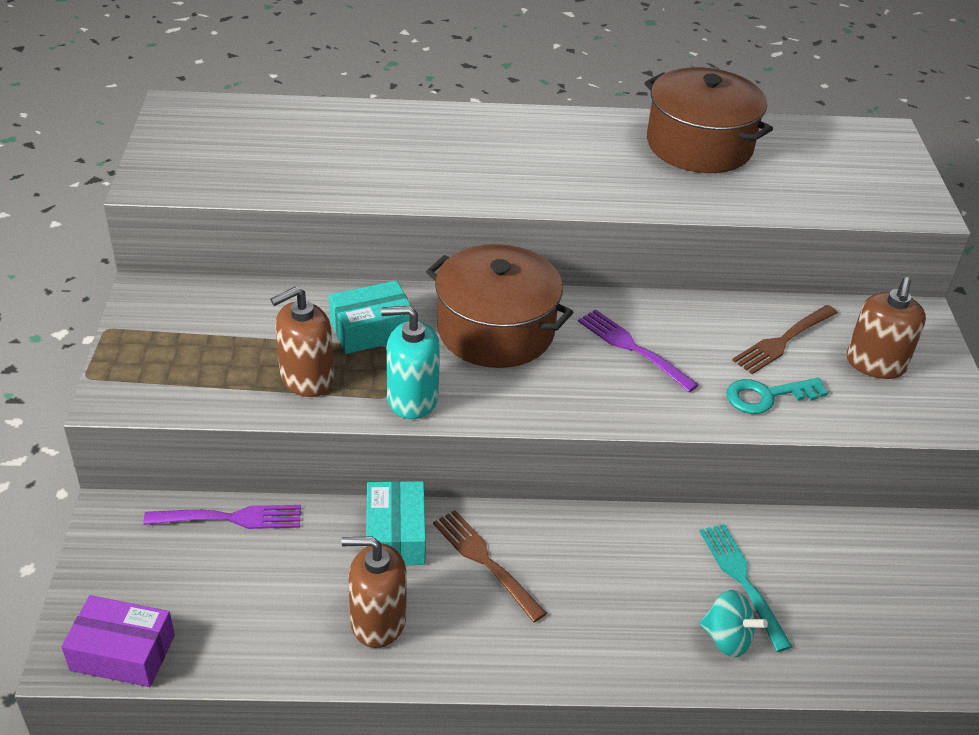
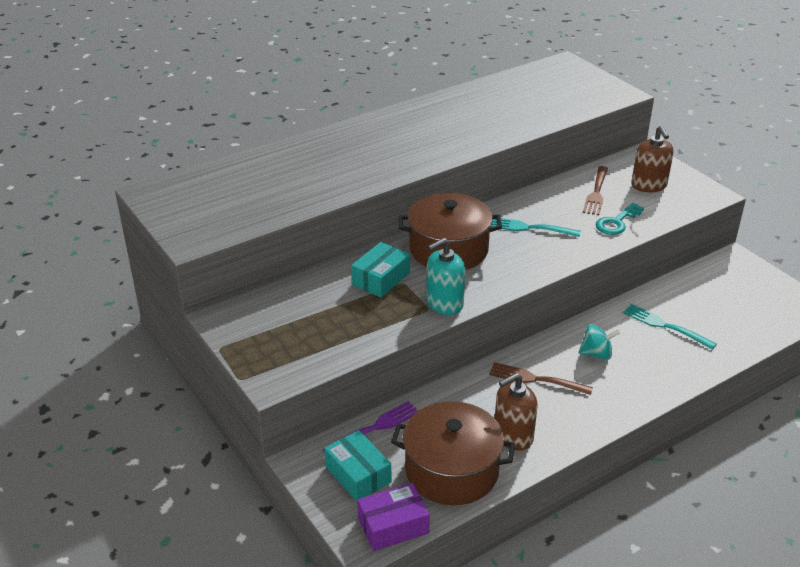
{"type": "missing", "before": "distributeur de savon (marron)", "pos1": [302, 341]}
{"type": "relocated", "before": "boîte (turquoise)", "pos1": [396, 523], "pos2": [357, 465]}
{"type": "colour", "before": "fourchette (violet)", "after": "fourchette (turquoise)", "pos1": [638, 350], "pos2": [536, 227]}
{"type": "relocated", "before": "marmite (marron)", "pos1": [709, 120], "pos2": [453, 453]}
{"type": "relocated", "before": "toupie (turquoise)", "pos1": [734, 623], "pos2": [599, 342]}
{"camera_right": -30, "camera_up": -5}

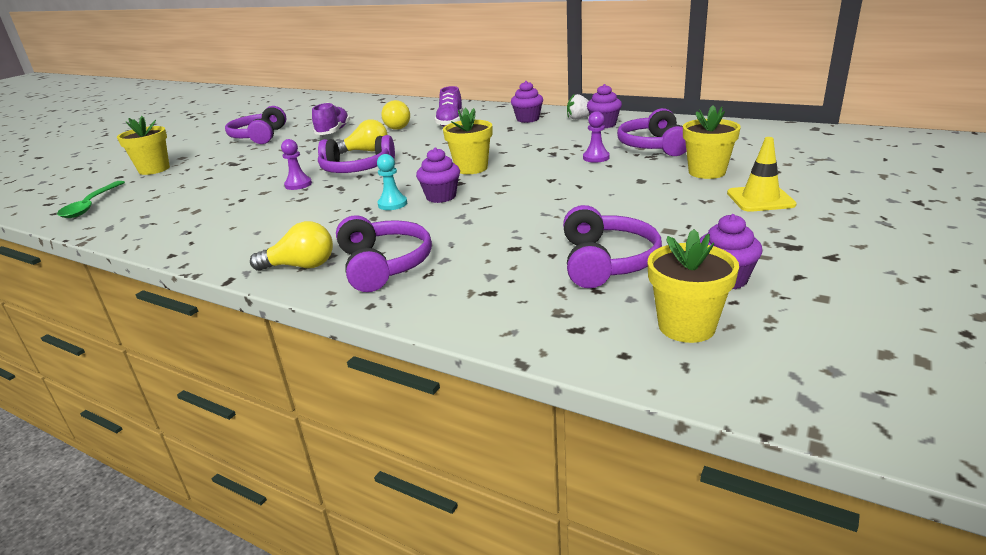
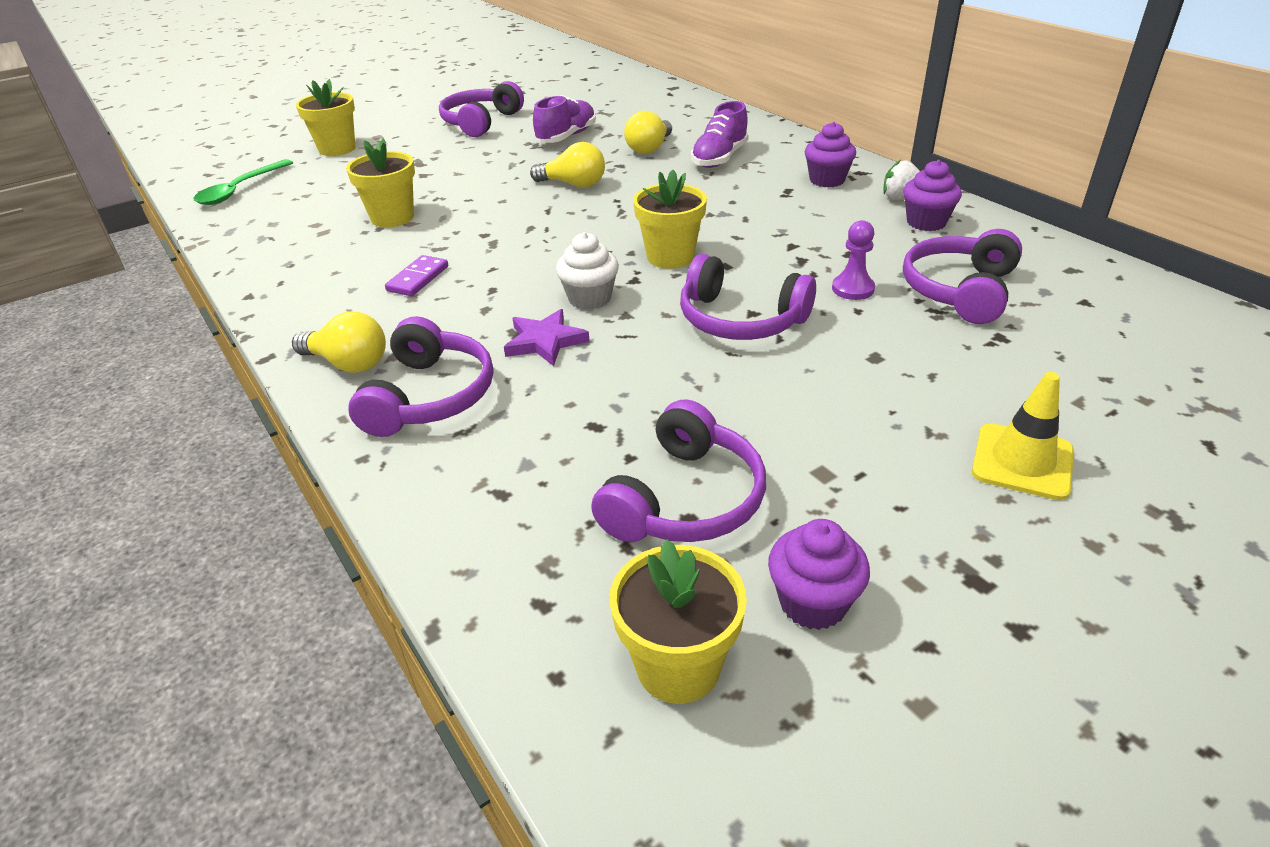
{"type": "missing", "before": "pion (violet)", "pos1": [296, 164]}
{"type": "relocated", "before": "casque audio (violet)", "pos1": [356, 154], "pos2": [748, 297]}
{"type": "missing", "before": "pion (turquoise)", "pos1": [392, 182]}
{"type": "colour", "before": "muffin (violet)", "after": "muffin (blanc)", "pos1": [438, 175], "pos2": [587, 271]}
{"type": "relocated", "before": "pot de fleurs (jaune)", "pos1": [712, 142], "pos2": [380, 182]}
{"type": "appeared", "after": "domino (violet)", "pos2": [416, 275]}
{"type": "appeared", "after": "étoile (violet)", "pos2": [547, 337]}
{"camera_right": 25, "camera_up": 10}

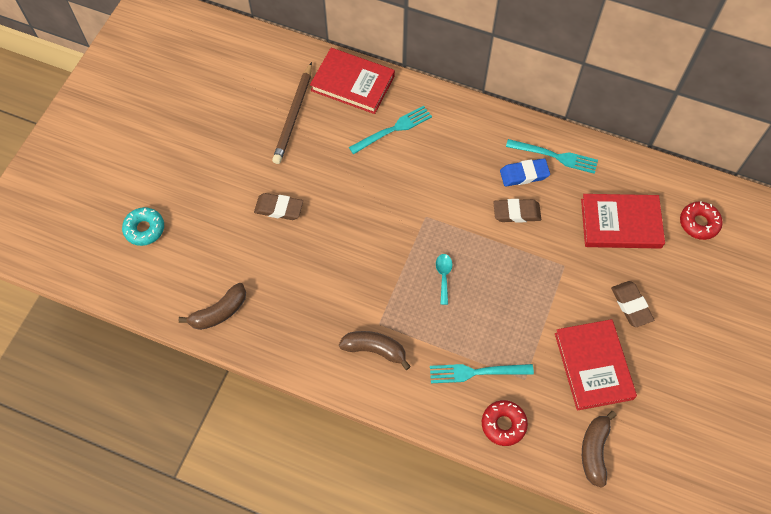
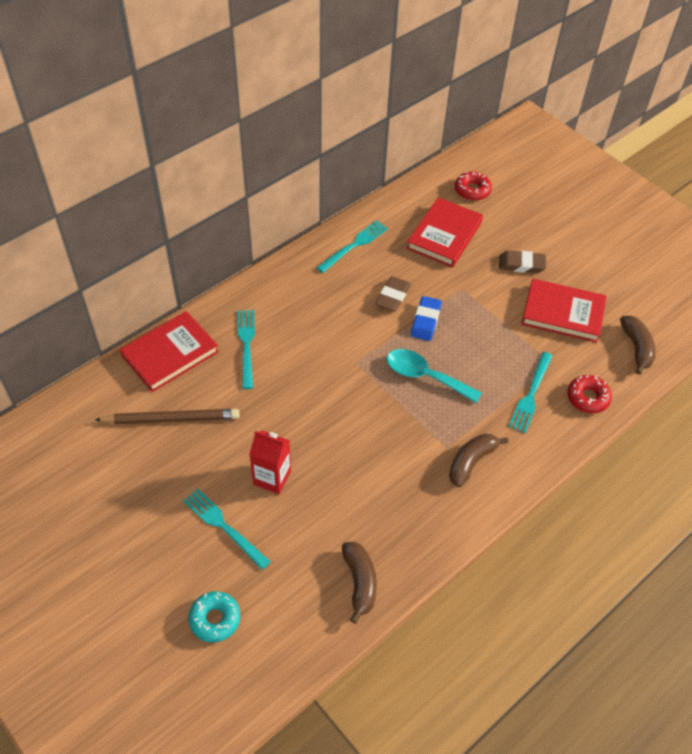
{"type": "exchanged", "before": "gomme (marron)", "after": "brique de lait (rouge)", "pos1": [278, 206], "pos2": [270, 462]}
{"type": "spun", "before": "crayon (marron)", "pos1": [292, 113], "pos2": [167, 416], "turn": -45}
{"type": "size", "before": "cuillère (turquoise)", "pos1": [444, 279], "pos2": [434, 376], "scale": 1.85}
{"type": "relocated", "before": "gomme (bleu)", "pos1": [525, 172], "pos2": [426, 318]}
{"type": "spun", "before": "banane (marron)", "pos1": [599, 449], "pos2": [638, 345], "turn": -135}
{"type": "appeared", "after": "fourchette (turquoise)", "pos2": [227, 529]}
{"camera_right": -65, "camera_up": -10}

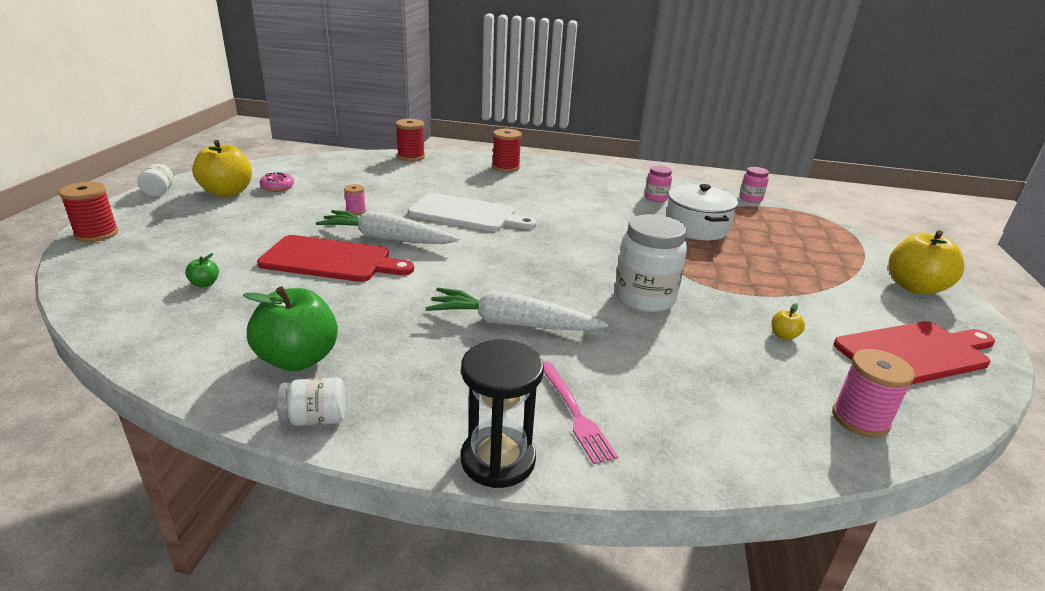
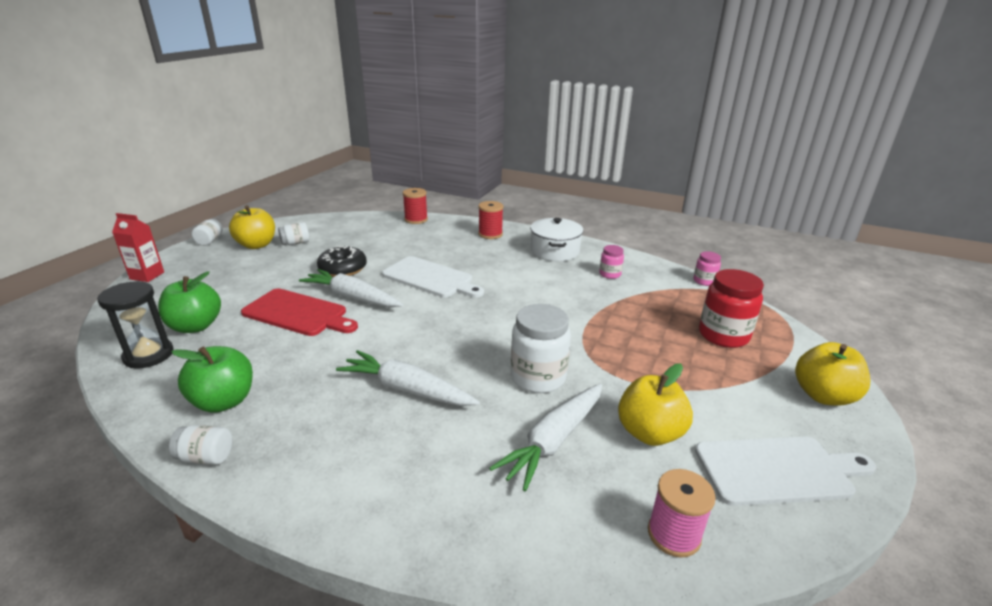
{"type": "exchanged", "before": "bobine (rouge)", "after": "brique de lait (rouge)", "pos1": [89, 212], "pos2": [138, 247]}
{"type": "size", "before": "pomme (vert)", "pos1": [202, 270], "pos2": [189, 302], "scale": 2.35}
{"type": "exchanged", "before": "beignet (rose)", "after": "bocal (blanc)", "pos1": [276, 182], "pos2": [293, 233]}
{"type": "exchanged", "before": "bobine (rose)", "after": "beignet (noir)", "pos1": [355, 199], "pos2": [342, 261]}
{"type": "relocated", "before": "sablier (noir)", "pos1": [502, 414], "pos2": [135, 325]}
{"type": "missing", "before": "fourchette (rose)", "pos1": [580, 412]}
{"type": "relocated", "before": "marmite (blanc)", "pos1": [702, 212], "pos2": [556, 239]}
{"type": "size", "before": "pomme (jaune)", "pos1": [788, 321], "pos2": [655, 405], "scale": 2.35}
{"type": "colour", "before": "planche à découper (rouge)", "after": "planche à découper (blanc)", "pos1": [914, 353], "pos2": [785, 471]}
{"type": "appeared", "after": "carotte (blanc)", "pos2": [545, 438]}
{"type": "appeared", "after": "bocal (rouge)", "pos2": [731, 308]}
{"camera_right": 15, "camera_up": 0}

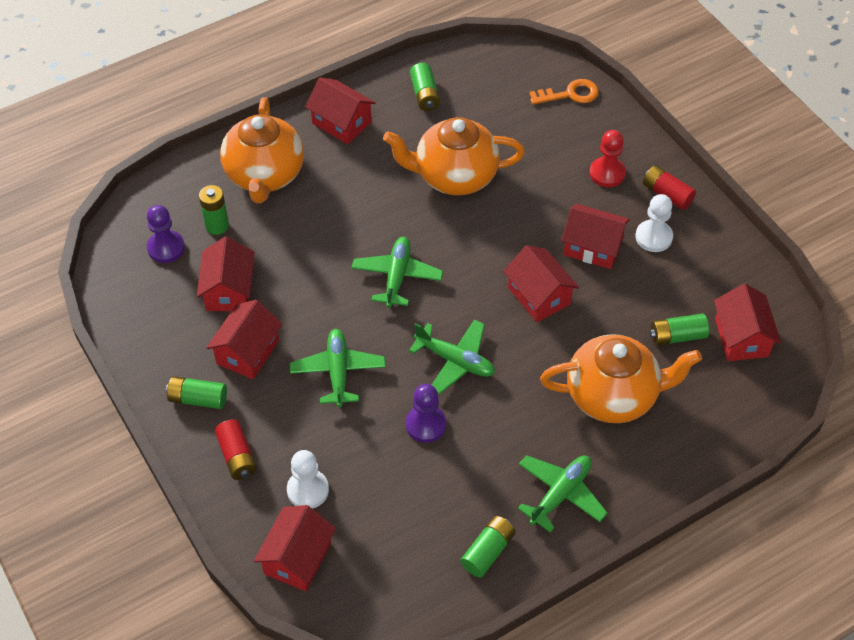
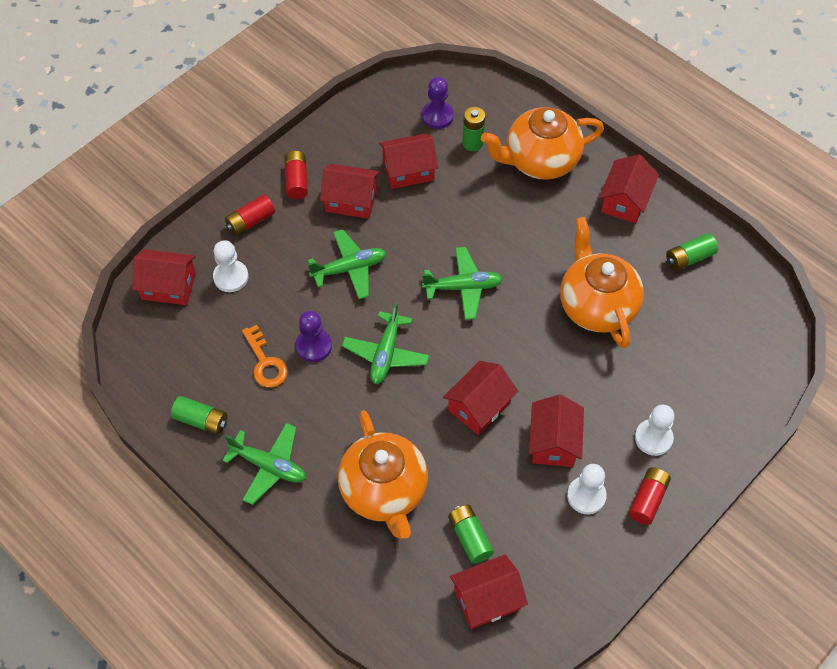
{"type": "colour", "before": "pile (vert)", "after": "pile (rouge)", "pos1": [196, 392], "pos2": [296, 175]}
{"type": "relocated", "before": "clé (orange)", "pos1": [564, 92], "pos2": [265, 356]}
{"type": "colour", "before": "pion (rouge)", "after": "pion (blanc)", "pos1": [608, 158], "pos2": [655, 430]}
{"camera_right": 75, "camera_up": 5}

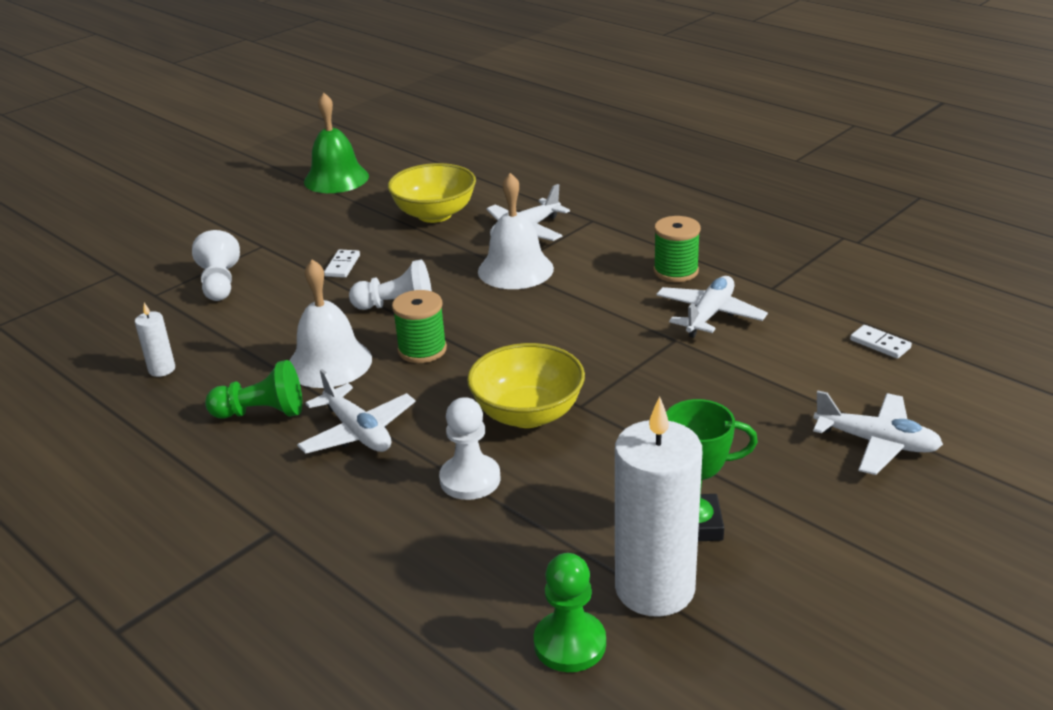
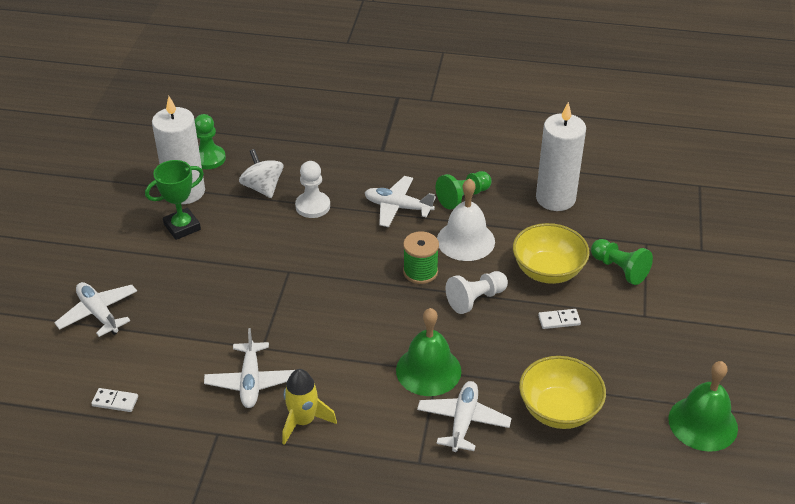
{"type": "size", "before": "bougie (blanc)", "pos1": [155, 340], "pos2": [561, 156], "scale": 2.29}
{"type": "colour", "before": "pion (blanc)", "after": "pion (vert)", "pos1": [216, 265], "pos2": [622, 262]}
{"type": "spun", "before": "domino (blanc)", "pos1": [342, 263], "pos2": [559, 319], "turn": -75}
{"type": "relocated", "before": "bol (jaune)", "pos1": [526, 385], "pos2": [551, 253]}
{"type": "colour", "before": "cloche (blanc)", "after": "cloche (vert)", "pos1": [516, 231], "pos2": [428, 352]}
{"type": "exchanged", "before": "bobine (vert)", "after": "fusée (jaune)", "pos1": [677, 249], "pos2": [309, 407]}
{"type": "spun", "before": "avion (blanc)", "pos1": [878, 432], "pos2": [95, 309], "turn": 60}
{"type": "appeared", "after": "toupie (blanc)", "pos2": [261, 173]}
{"camera_right": 145, "camera_up": 10}

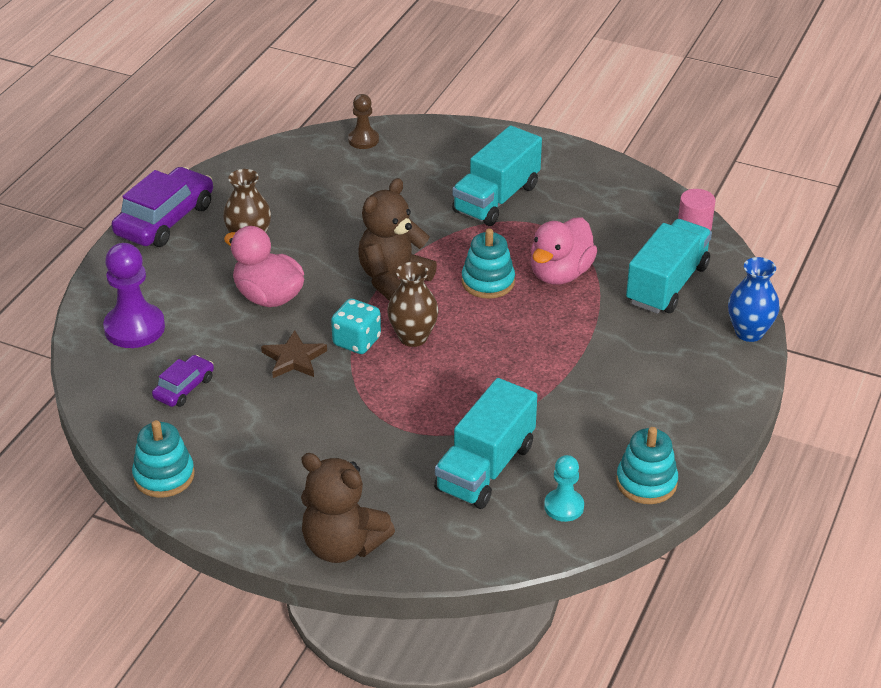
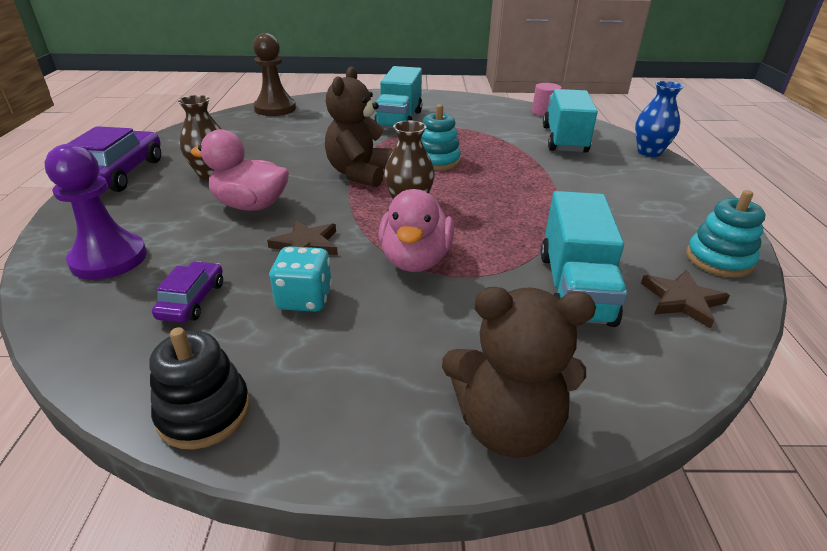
{"type": "colour", "before": "jouet à empiler (turquoise)", "after": "jouet à empiler (noir)", "pos1": [163, 459], "pos2": [199, 388]}
{"type": "relocated", "before": "dé (turquoise)", "pos1": [356, 326], "pos2": [300, 279]}
{"type": "size", "before": "pion (marron)", "pos1": [363, 121], "pos2": [274, 74], "scale": 1.7}
{"type": "relocated", "before": "canard (rose)", "pos1": [564, 251], "pos2": [416, 230]}
{"type": "exchanged", "before": "pion (turquoise)", "after": "étoile (marron)", "pos1": [564, 488], "pos2": [685, 299]}
{"camera_right": -25, "camera_up": -5}

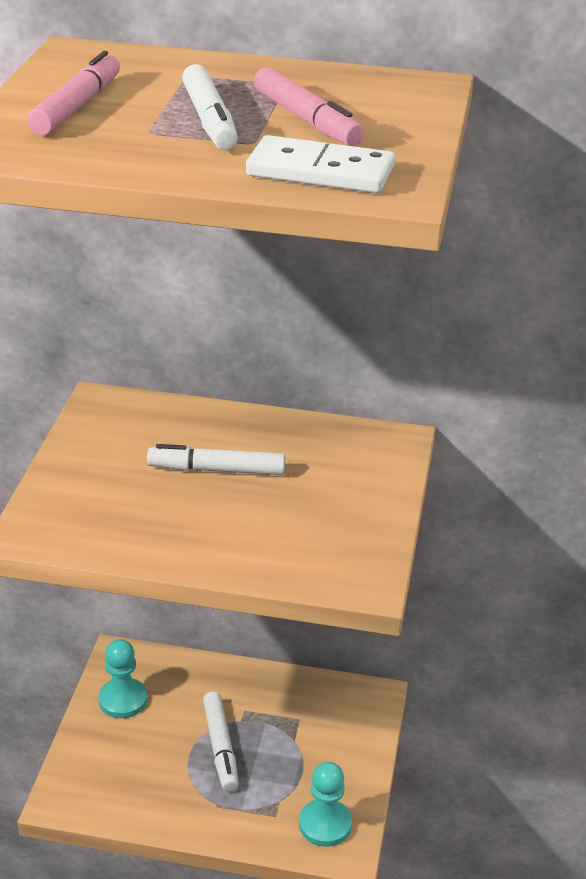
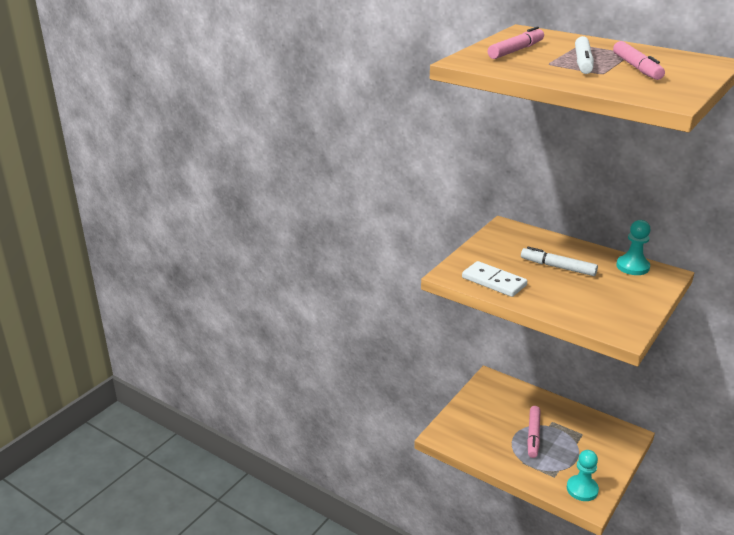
{"type": "relocated", "before": "pion (turquoise)", "pos1": [123, 678], "pos2": [633, 247]}
{"type": "colour", "before": "feutre (blanc)", "after": "feutre (rose)", "pos1": [221, 742], "pos2": [534, 432]}
{"type": "relocated", "before": "domino (blanc)", "pos1": [320, 164], "pos2": [494, 279]}
{"camera_right": 25, "camera_up": -5}

